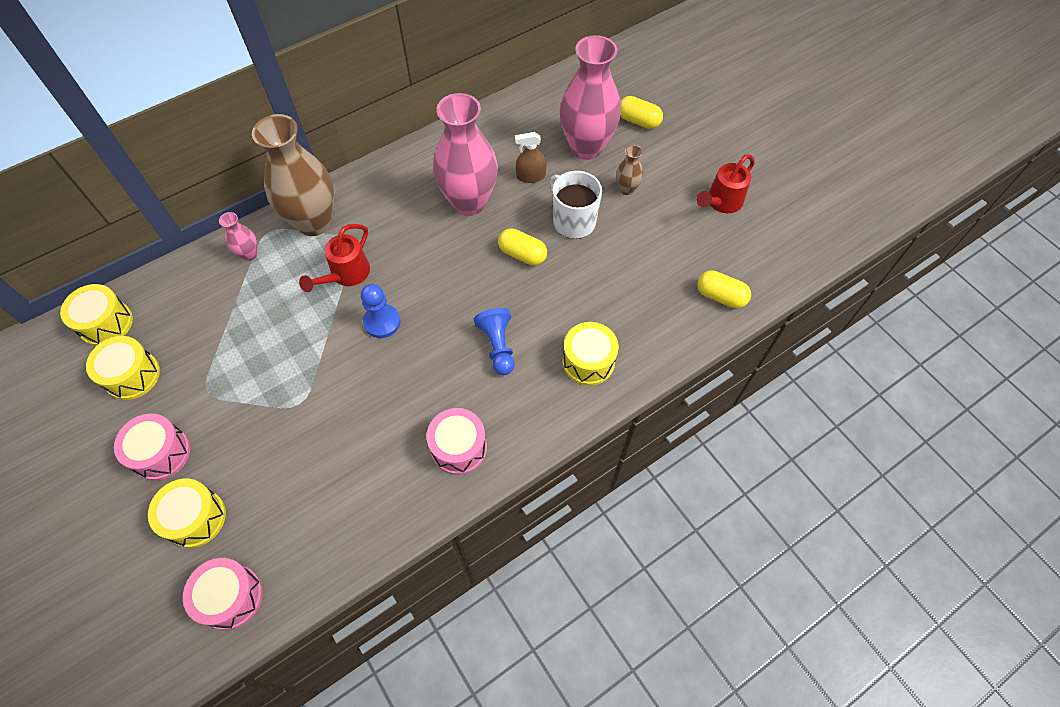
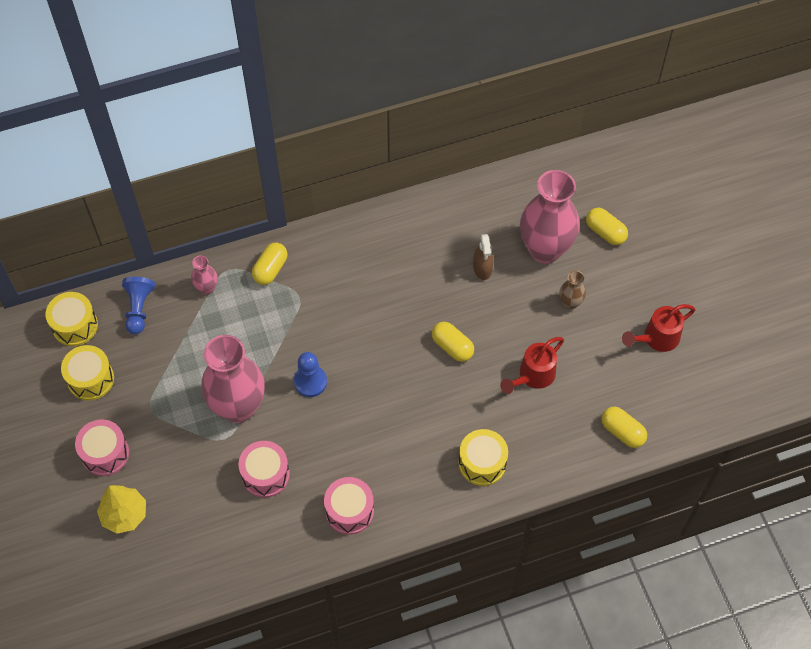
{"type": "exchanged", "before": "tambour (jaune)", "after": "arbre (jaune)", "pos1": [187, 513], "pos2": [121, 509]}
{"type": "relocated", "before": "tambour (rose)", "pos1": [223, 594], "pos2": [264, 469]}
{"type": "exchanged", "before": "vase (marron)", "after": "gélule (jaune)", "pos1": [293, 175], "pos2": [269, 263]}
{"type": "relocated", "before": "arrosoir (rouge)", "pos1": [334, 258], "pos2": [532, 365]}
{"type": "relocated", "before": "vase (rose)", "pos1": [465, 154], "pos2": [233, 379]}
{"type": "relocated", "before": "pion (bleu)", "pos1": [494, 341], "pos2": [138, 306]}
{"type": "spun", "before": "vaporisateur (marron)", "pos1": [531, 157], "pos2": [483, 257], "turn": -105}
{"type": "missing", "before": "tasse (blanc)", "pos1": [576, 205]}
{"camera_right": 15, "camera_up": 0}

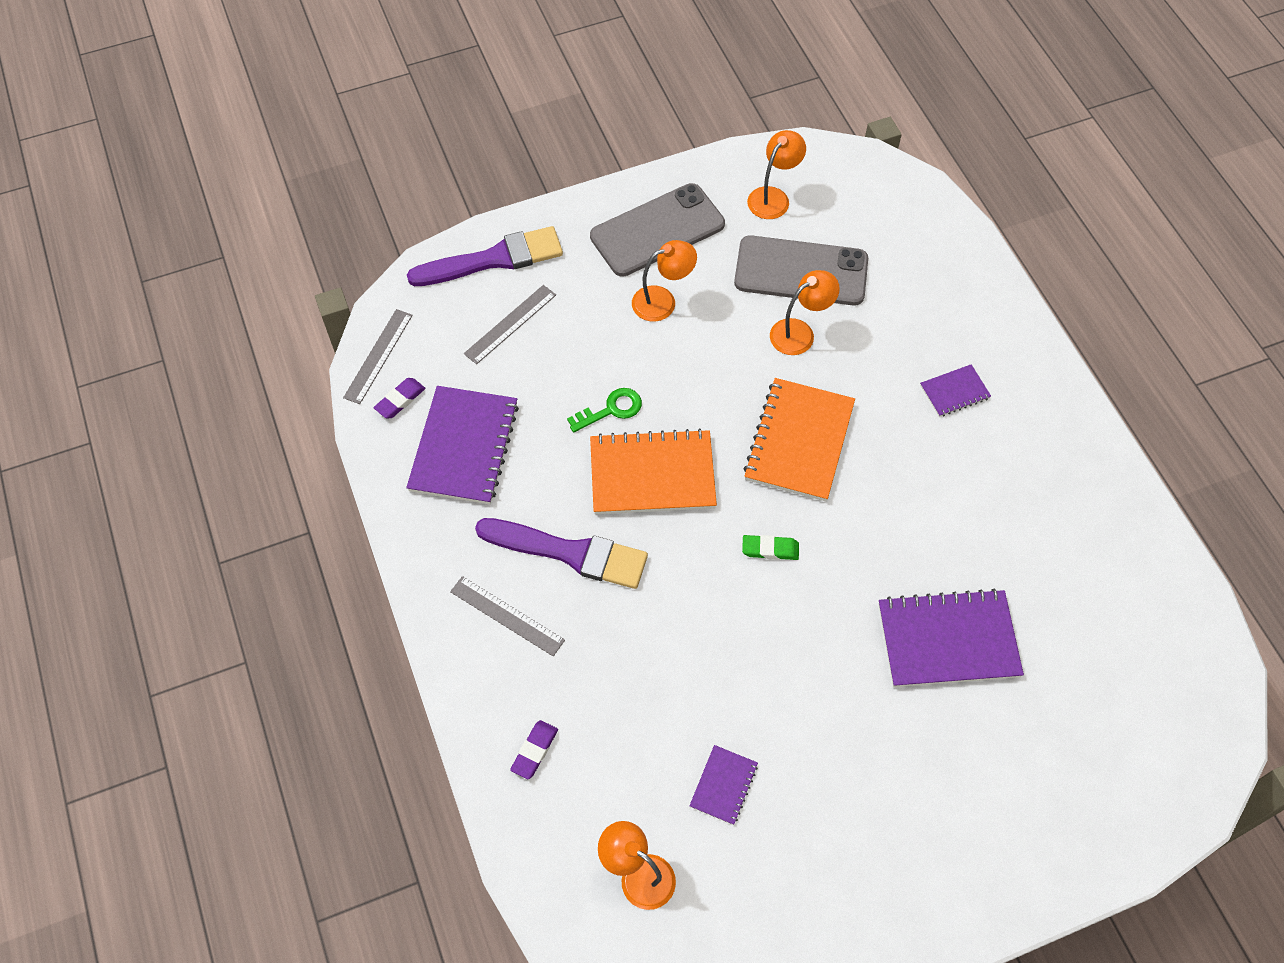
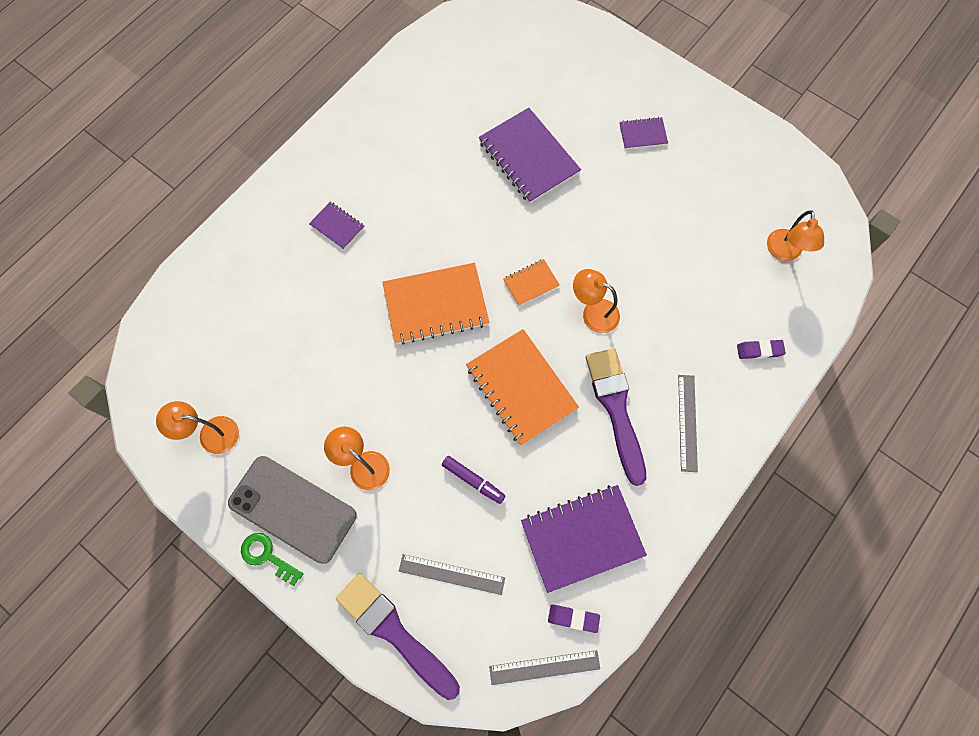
{"type": "relocated", "before": "clé (vert)", "pos1": [604, 410], "pos2": [272, 559]}
{"type": "relocated", "before": "carnet (violet)", "pos1": [723, 785], "pos2": [644, 133]}
{"type": "missing", "before": "téléphone (gris)", "pos1": [801, 270]}
{"type": "exchanged", "before": "gomme (vert)", "after": "carnet (orange)", "pos1": [770, 547], "pos2": [531, 282]}
{"type": "relocated", "before": "lampe (orange)", "pos1": [805, 312], "pos2": [596, 301]}
{"type": "appeared", "after": "feutre (violet)", "pos2": [473, 480]}
{"camera_right": -120, "camera_up": 10}

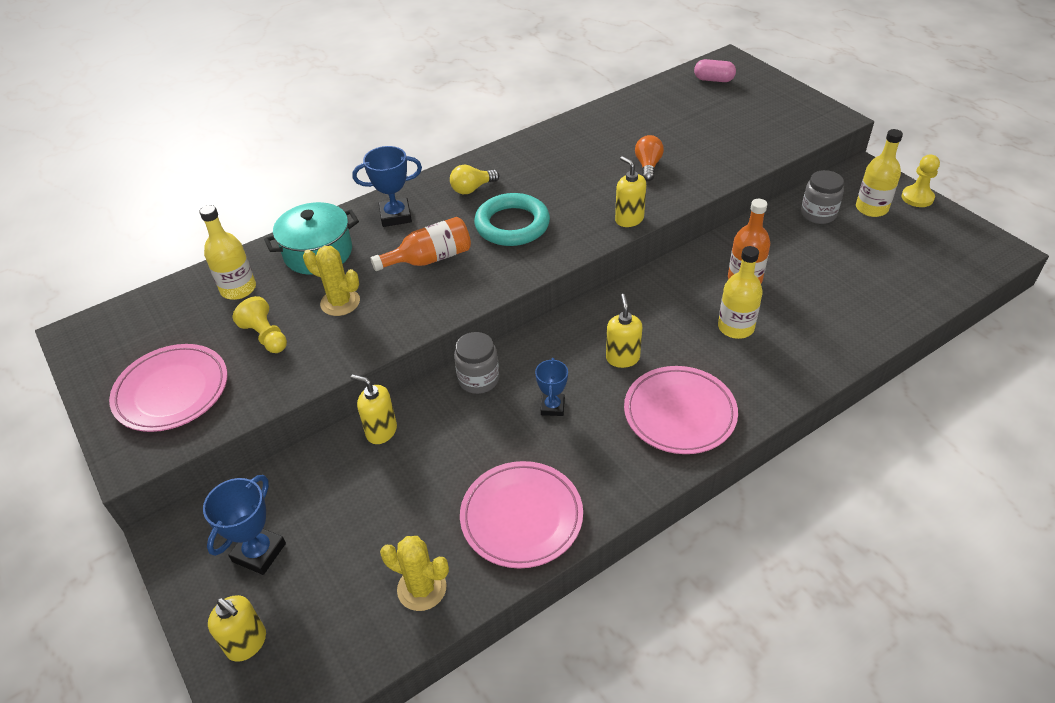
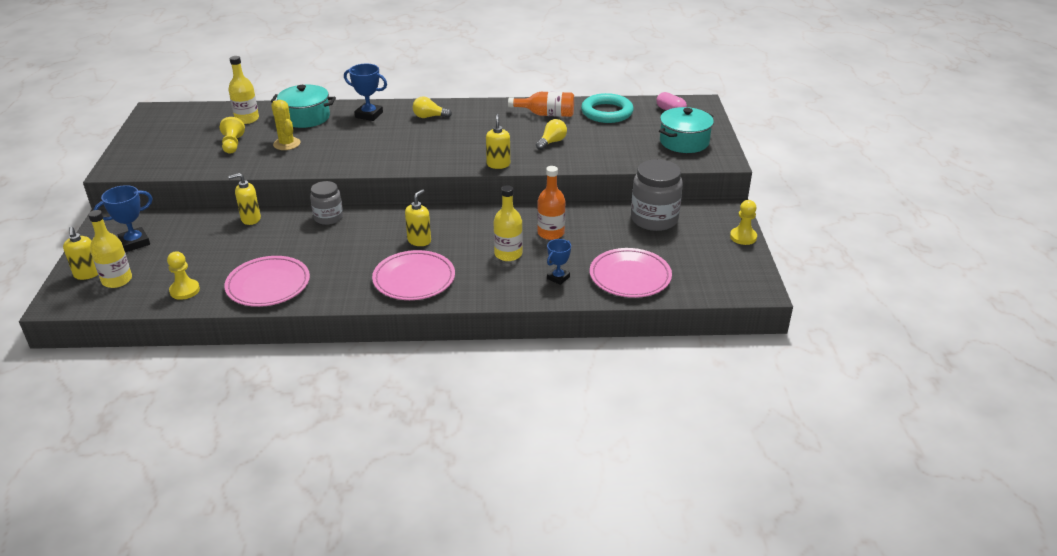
{"type": "relocated", "before": "assiette (rose)", "pos1": [168, 388], "pos2": [631, 273]}
{"type": "spun", "before": "distributeur de savon (jaune)", "pos1": [374, 409], "pos2": [244, 199], "turn": -75}
{"type": "relocated", "before": "bouteille (orange)", "pos1": [421, 244], "pos2": [541, 104]}
{"type": "exchanged", "before": "cactus (jaune)", "after": "pion (jaune)", "pos1": [414, 573], "pos2": [183, 275]}
{"type": "relocated", "before": "anneau (turquoise)", "pos1": [512, 219], "pos2": [607, 108]}
{"type": "relocated", "before": "trophée (bleu)", "pos1": [551, 387], "pos2": [559, 262]}
{"type": "colour", "before": "ampoule (orange)", "after": "ampoule (jaune)", "pos1": [649, 158], "pos2": [551, 134]}
{"type": "size", "before": "bocal (gris)", "pos1": [822, 197], "pos2": [657, 195], "scale": 1.62}
{"type": "relocated", "before": "bouteille (jaune)", "pos1": [879, 173], "pos2": [110, 249]}
{"type": "appeared", "after": "marmite (turquoise)", "pos2": [686, 130]}
{"camera_right": 30, "camera_up": -10}

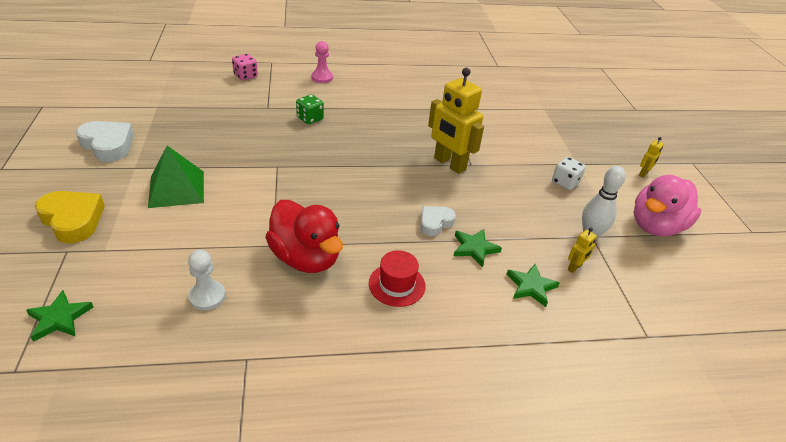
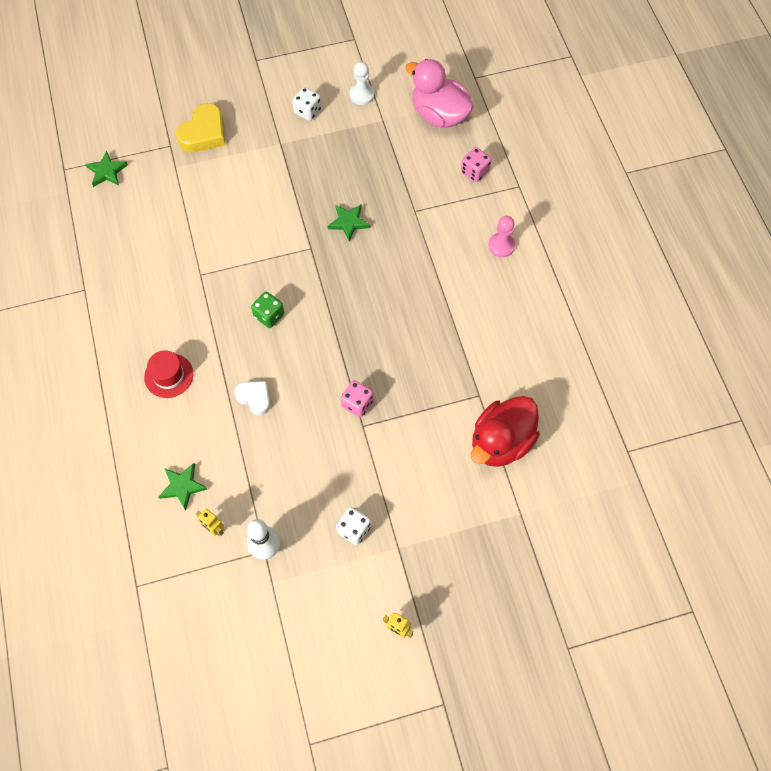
{"type": "exchanged", "before": "cœur (blanc)", "after": "dé (blanc)", "pos1": [105, 141], "pos2": [306, 104]}
{"type": "missing", "before": "pyramide (vert)", "pos1": [176, 177]}
{"type": "relocated", "before": "pion (blanc)", "pos1": [207, 280], "pos2": [362, 83]}
{"type": "relocated", "before": "canard (rouge)", "pos1": [304, 236], "pos2": [505, 431]}
{"type": "relocated", "before": "dé (vert)", "pos1": [310, 109], "pos2": [267, 310]}
{"type": "exchanged", "before": "robot (jaune)", "after": "dé (rose)", "pos1": [456, 121], "pos2": [357, 398]}
{"type": "relocated", "before": "étoile (vert)", "pos1": [478, 248], "pos2": [348, 222]}
{"type": "relocated", "before": "canard (rose)", "pos1": [668, 205], "pos2": [439, 93]}
{"camera_right": 85, "camera_up": 25}

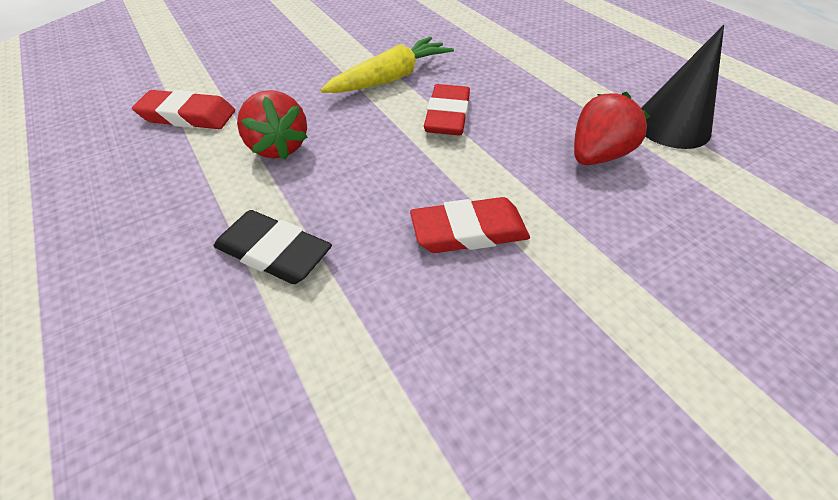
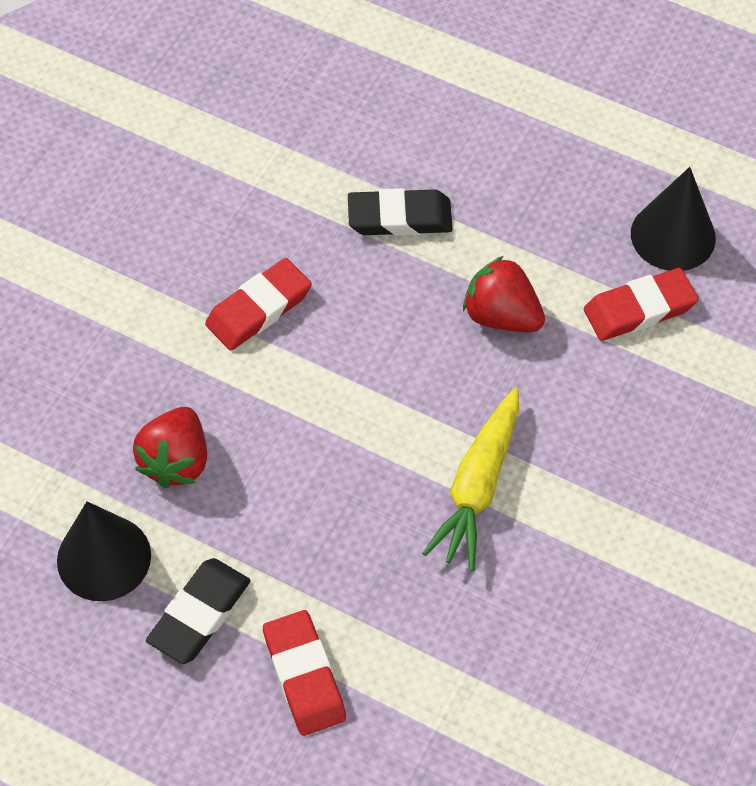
{"type": "relocated", "before": "gomme (rouge)", "pos1": [447, 110], "pos2": [304, 673]}
{"type": "appeared", "after": "gomme (noir)", "pos2": [198, 611]}
{"type": "appeared", "after": "cône (noir)", "pos2": [673, 219]}
{"camera_right": 150, "camera_up": 10}

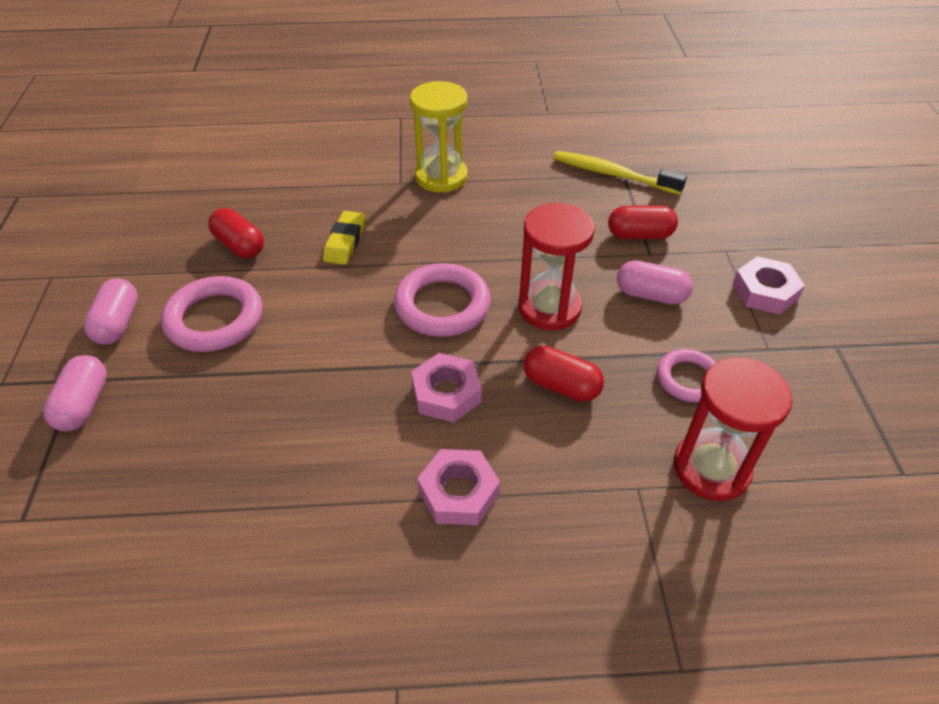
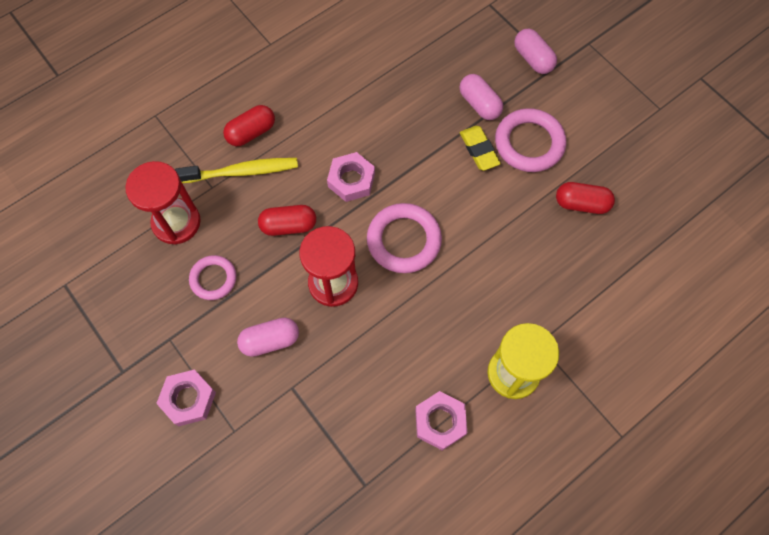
{"type": "relocated", "before": "gélule (rose)", "pos1": [111, 311], "pos2": [481, 97]}
{"type": "relocated", "before": "gomme (jaune)", "pos1": [344, 238], "pos2": [480, 148]}
{"type": "relocated", "before": "écrou (rose)", "pos1": [458, 487], "pos2": [441, 421]}
{"type": "relocated", "before": "brosse à dents (jaune)", "pos1": [620, 173], "pos2": [236, 170]}
{"type": "relocated", "before": "gélule (rouge)", "pos1": [643, 222], "pos2": [249, 125]}
{"camera_right": 145, "camera_up": 20}

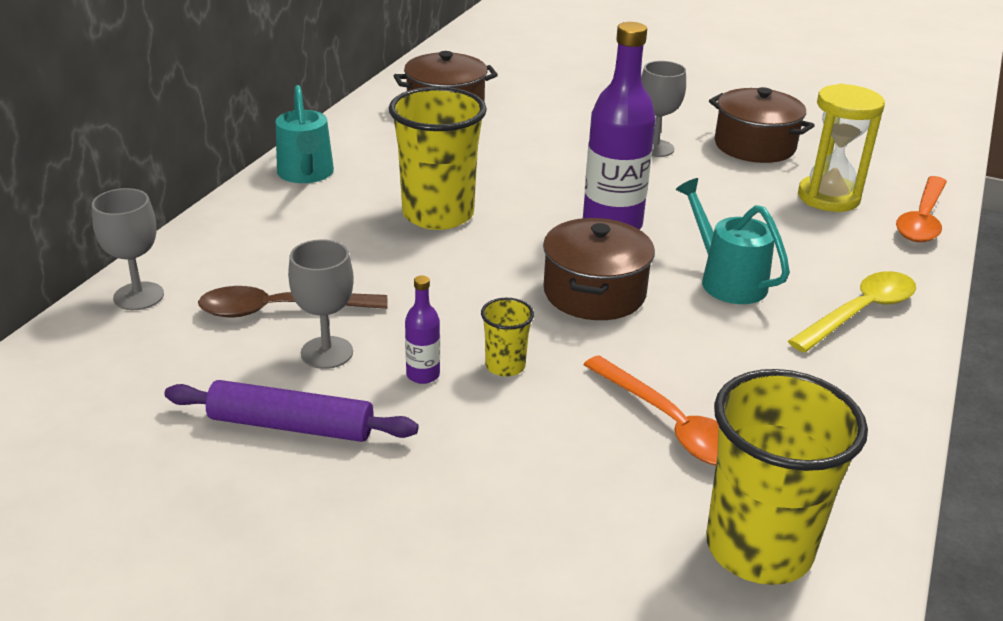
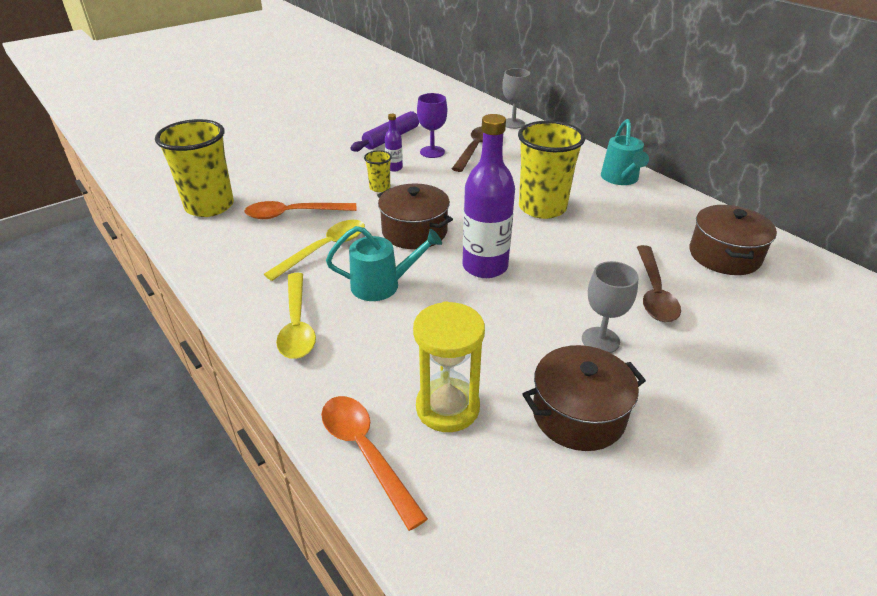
{"type": "spun", "before": "arrosoir (turquoise)", "pos1": [305, 134], "pos2": [625, 152], "turn": -105}
{"type": "colour", "before": "verre à pied (gris)", "after": "verre à pied (violet)", "pos1": [321, 304], "pos2": [432, 125]}
{"type": "appeared", "after": "cuillère (jaune)", "pos2": [314, 250]}
{"type": "appeared", "after": "cuillère (marron)", "pos2": [659, 283]}
{"camera_right": 120, "camera_up": 5}

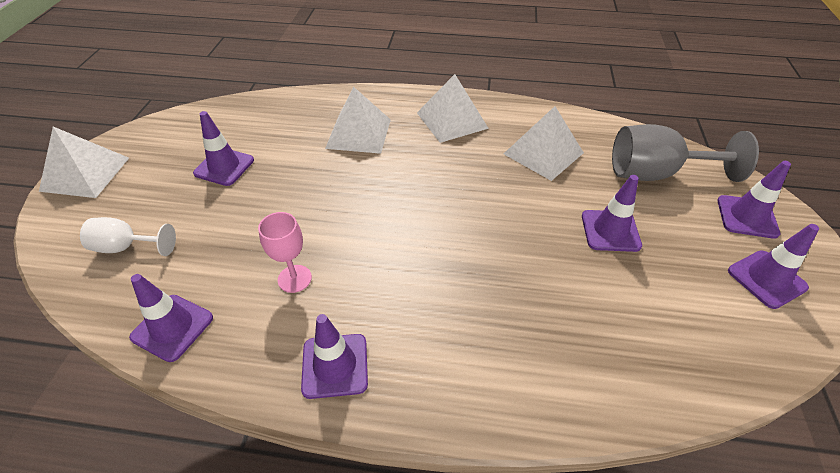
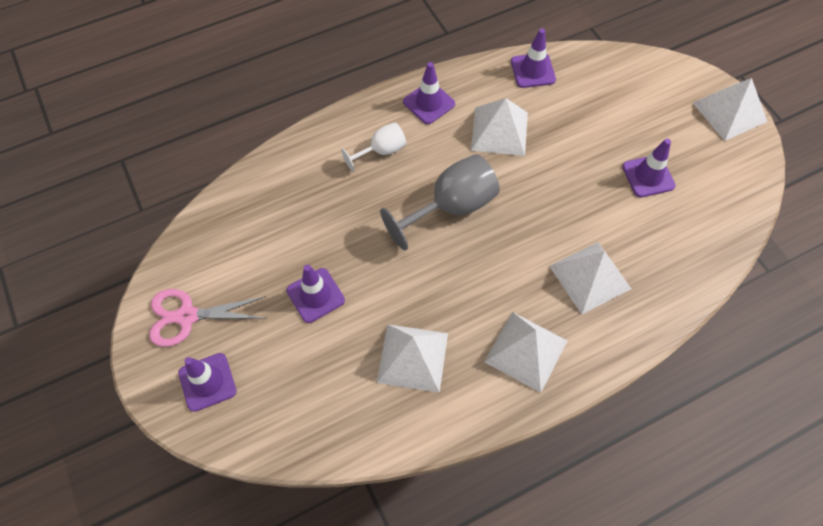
{"type": "relocated", "before": "verre à pied (blanc)", "pos1": [128, 236], "pos2": [373, 147]}
{"type": "exchanged", "before": "verre à pied (rose)", "after": "pyramide (blanc)", "pos1": [285, 252], "pos2": [499, 127]}
{"type": "relocated", "before": "verre à pied (gris)", "pos1": [685, 153], "pos2": [440, 202]}
{"type": "exchanged", "before": "cône de chantier (violet)", "after": "ciseaux (rose)", "pos1": [773, 266], "pos2": [208, 318]}
{"camera_right": 145, "camera_up": 15}

